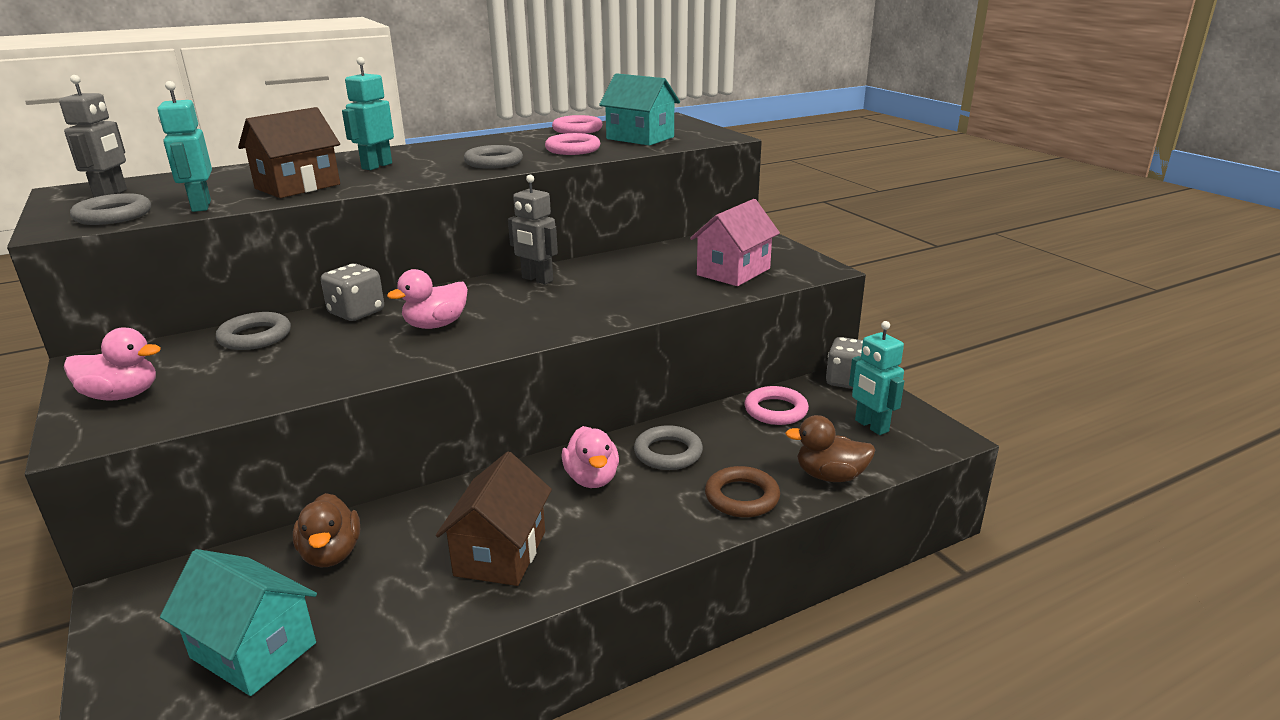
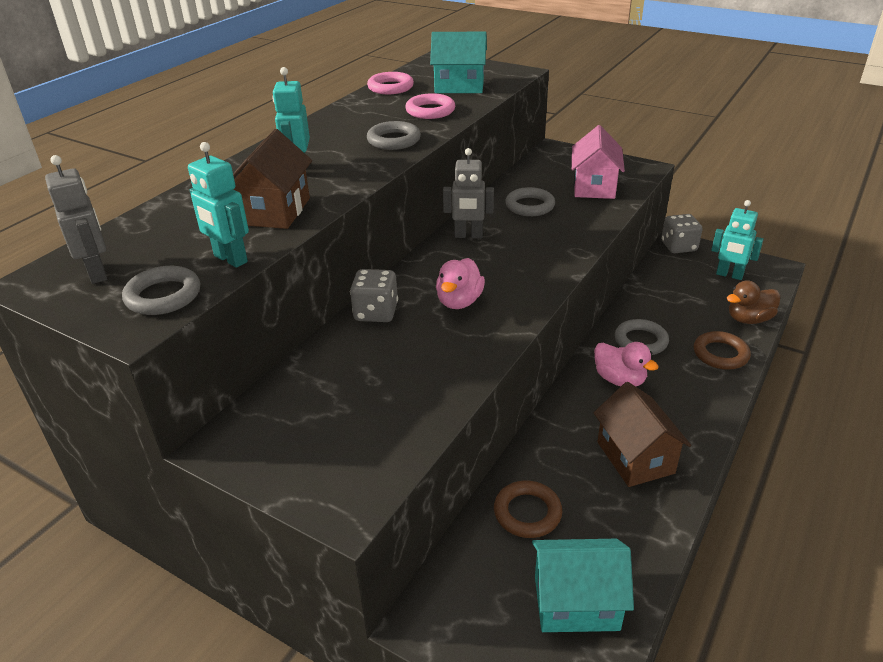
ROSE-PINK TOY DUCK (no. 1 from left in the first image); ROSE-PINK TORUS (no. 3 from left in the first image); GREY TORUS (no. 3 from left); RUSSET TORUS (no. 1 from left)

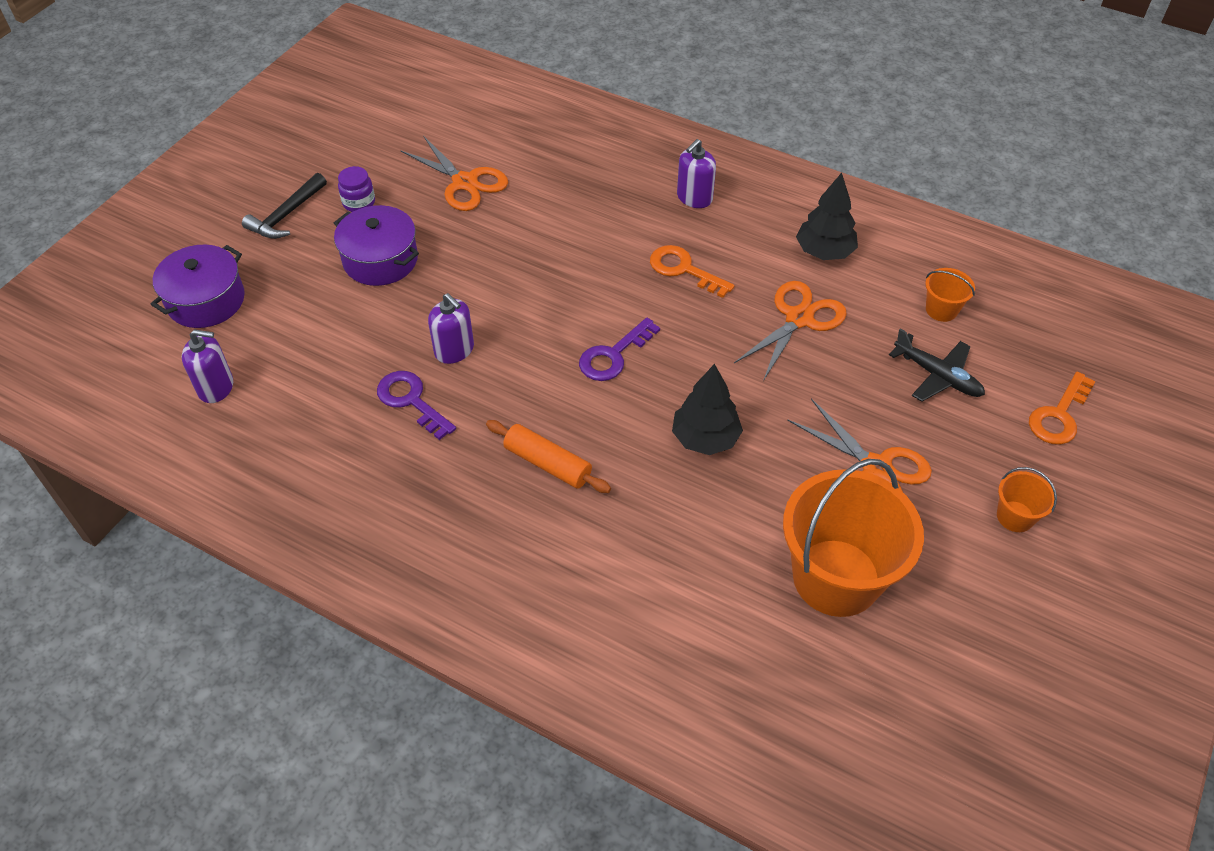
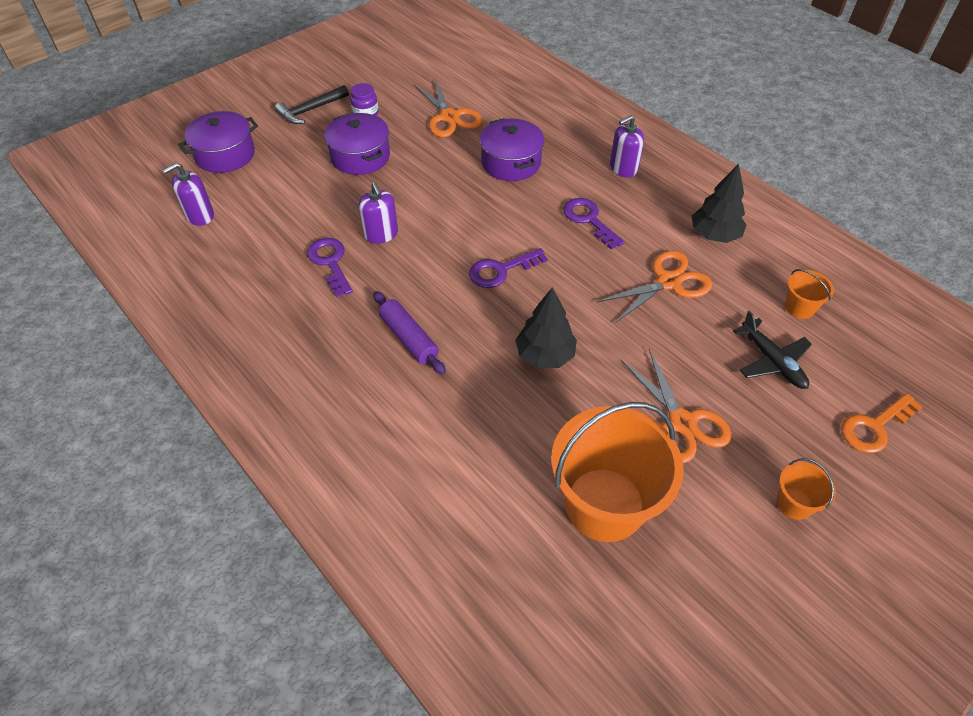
ROYAL PURPLE STOCKPOT (no. 3 from left); ROYAL PURPLE PASTRY ROLLER; ROYAL PURPLE KEY (no. 3 from left); ROYAL PURPLE SOAP DISPENSER (no. 1 from left)

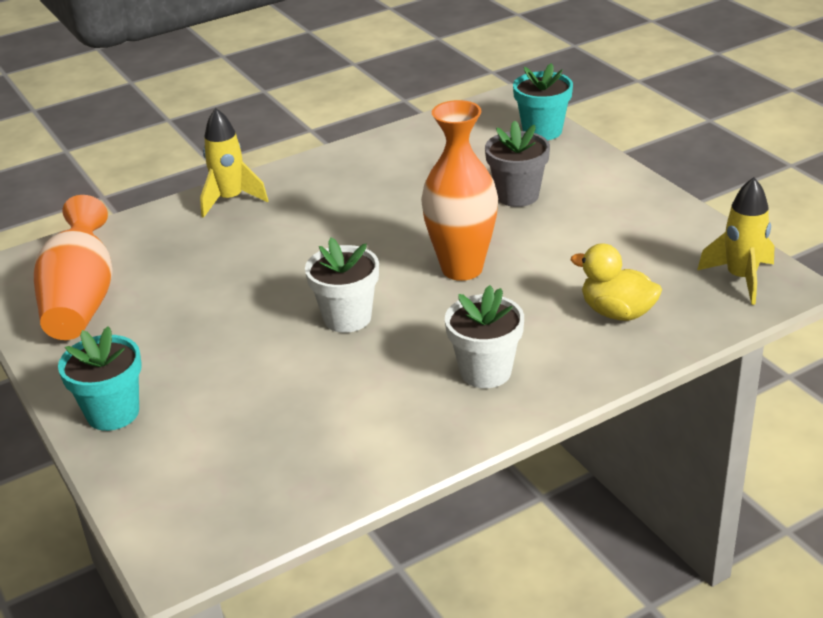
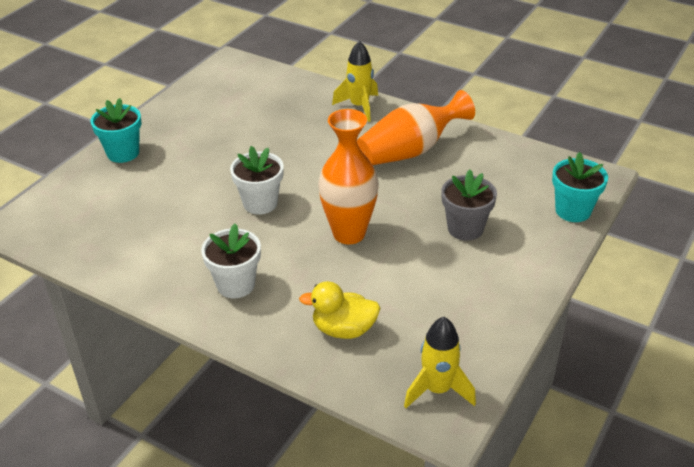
ORANGE VASE (no. 2 from left); GOLDEN TOY DUCK

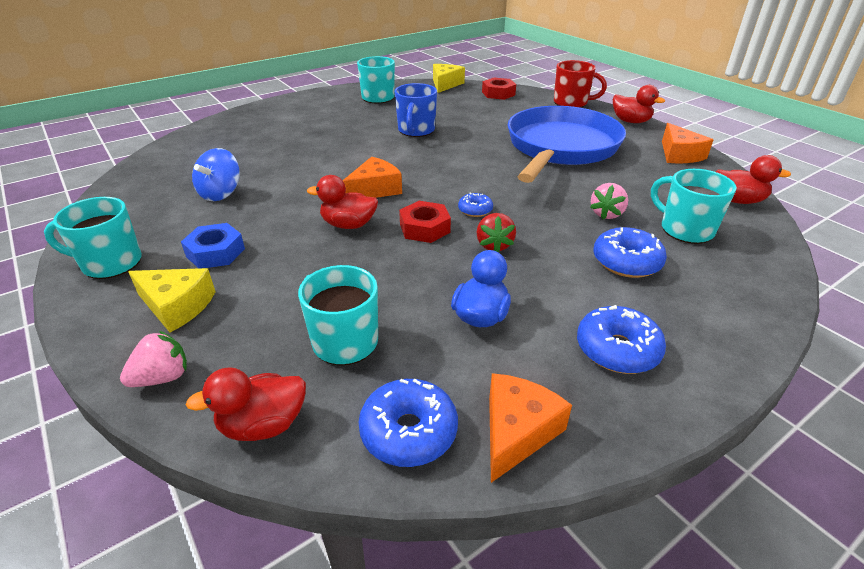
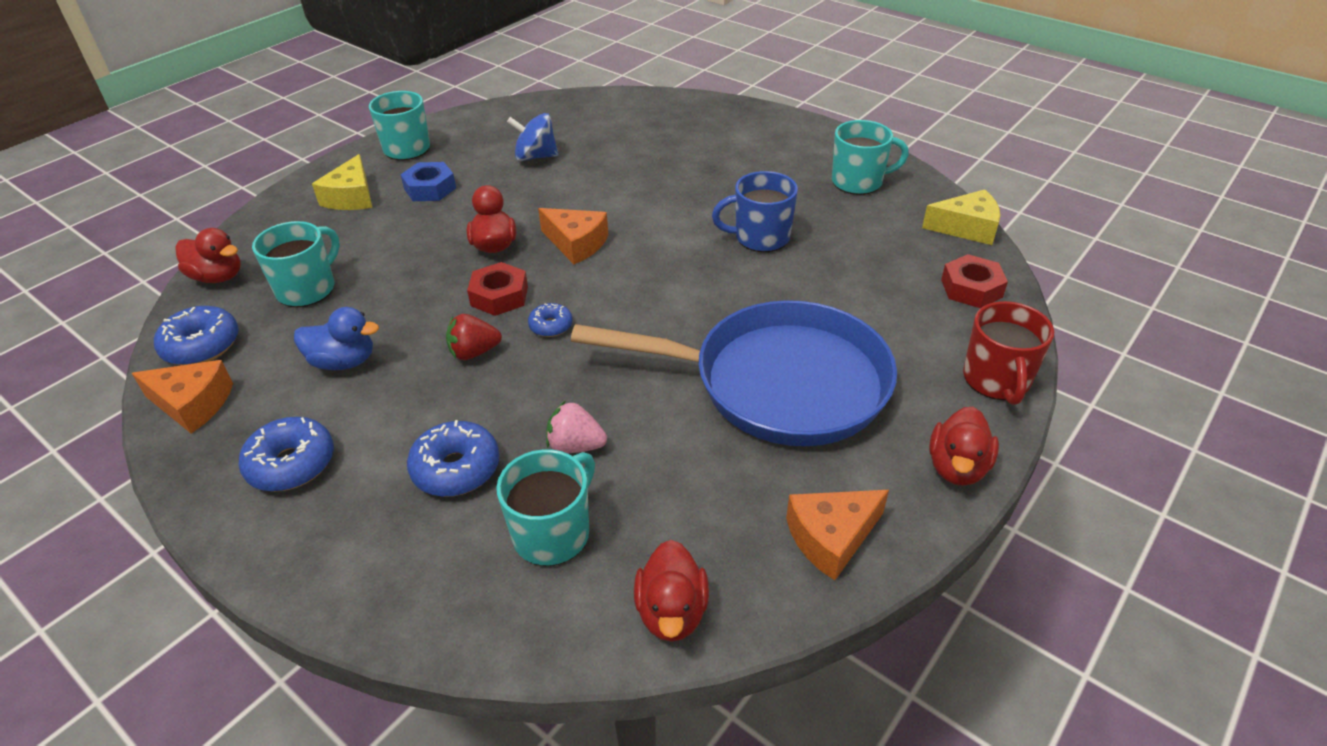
ROSE-PINK BERRY (no. 1 from left in the first image); CRIMSON TOY DUCK (no. 1 from left)

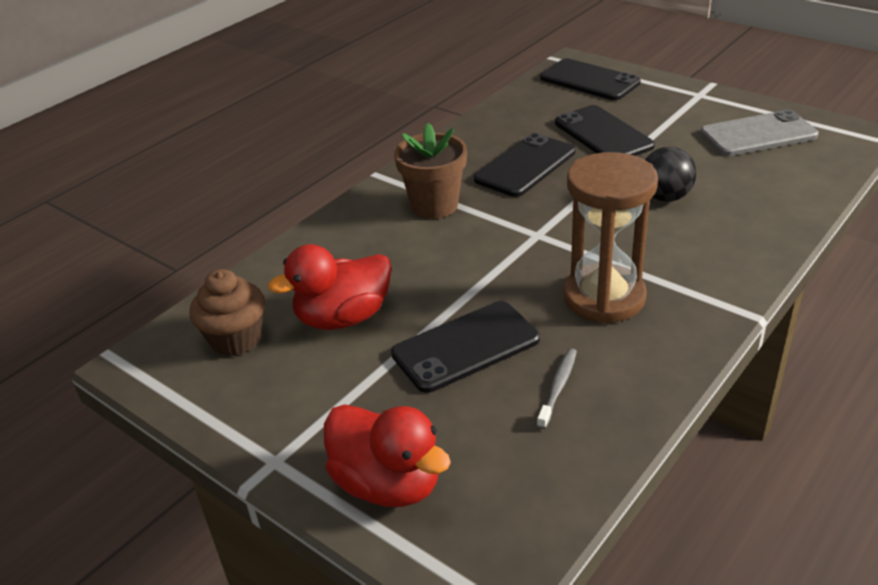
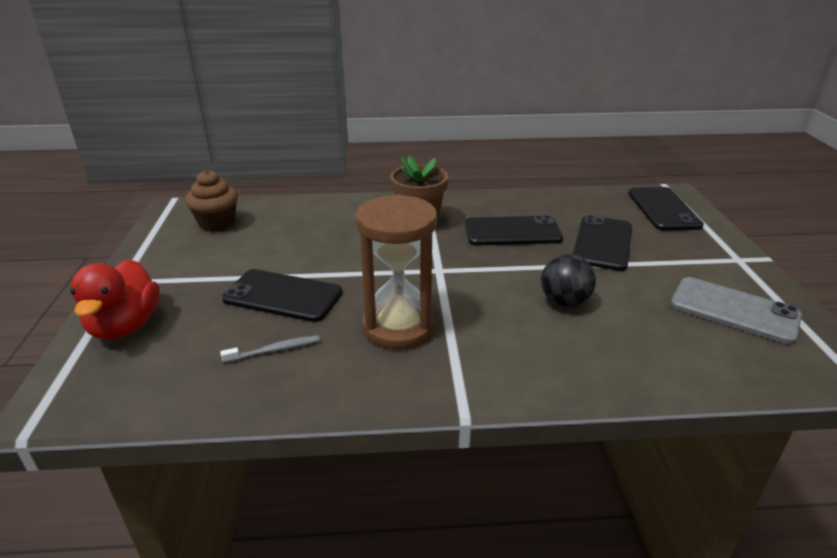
CRIMSON TOY DUCK (no. 1 from left in the first image)

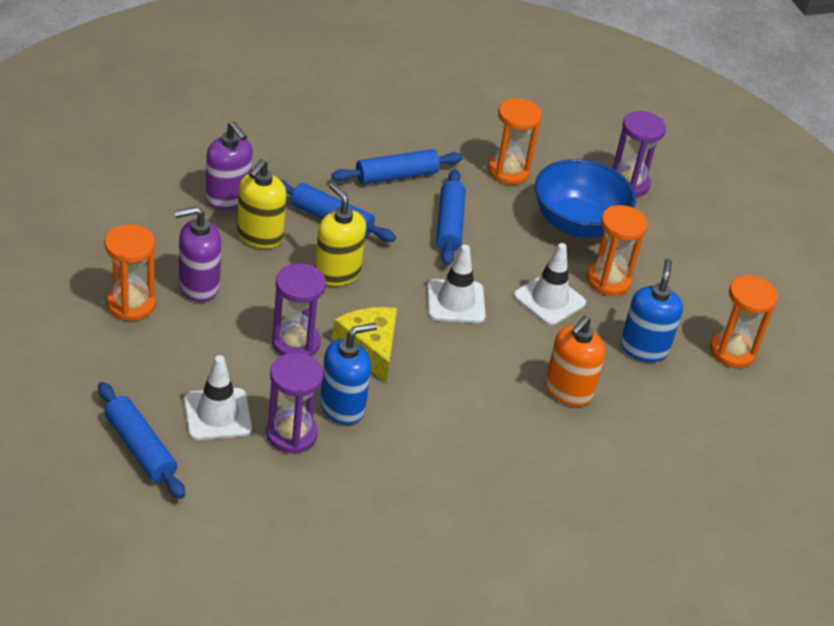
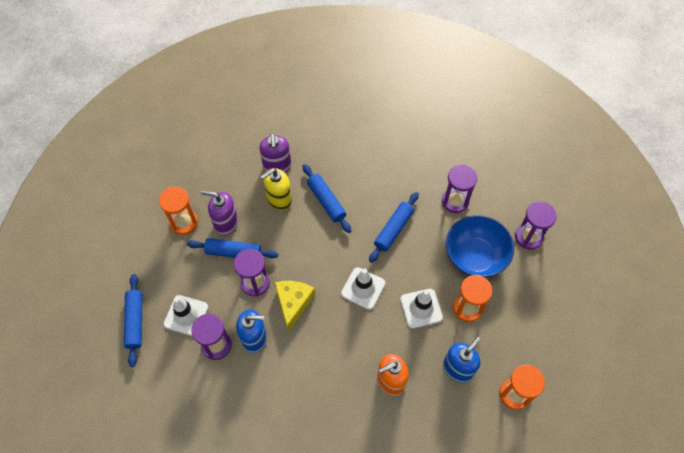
GOLDEN SOAP DISPENSER (no. 2 from left in the first image); ROYAL BLUE PASTRY ROLLER (no. 2 from left); ROYAL PURPLE SANDGLASS (no. 3 from left)

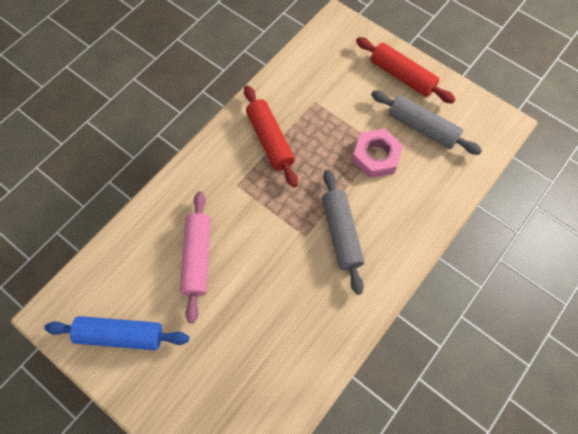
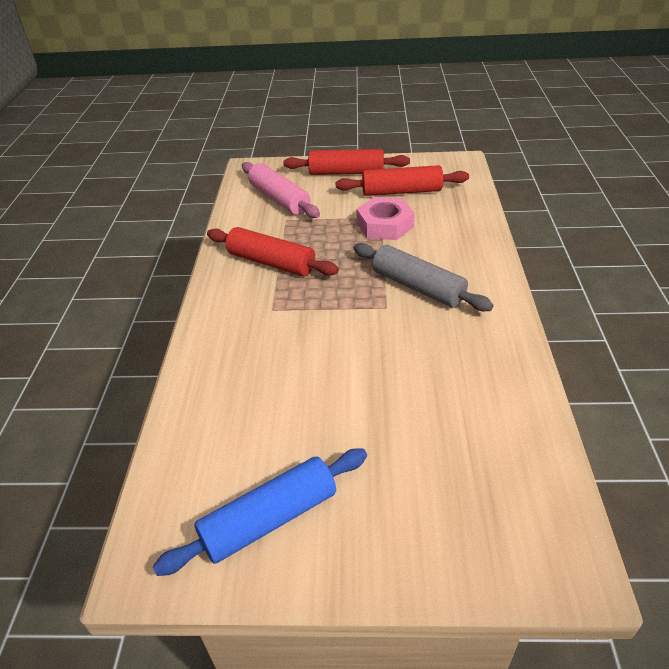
ROSE-PINK PASTRY ROLLER; CRIMSON PASTRY ROLLER (no. 3 from left)

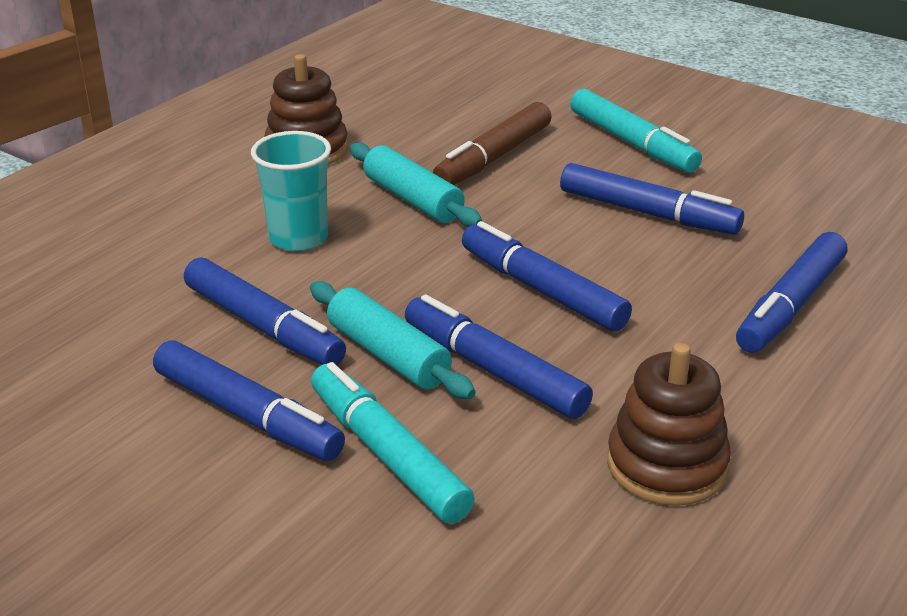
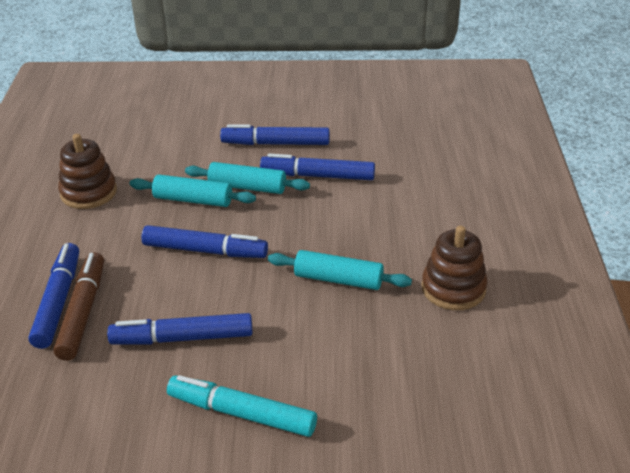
AQUA TUMBLER; AQUA MARKER (no. 1 from left in the first image); RUSSET MARKER; AQUA PASTRY ROLLER (no. 1 from left)

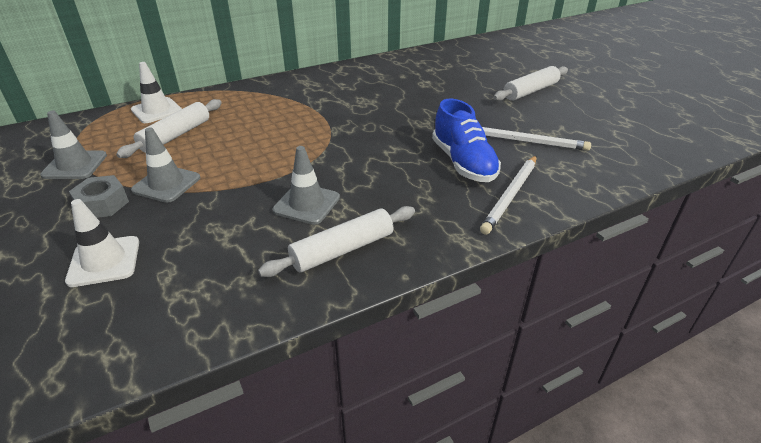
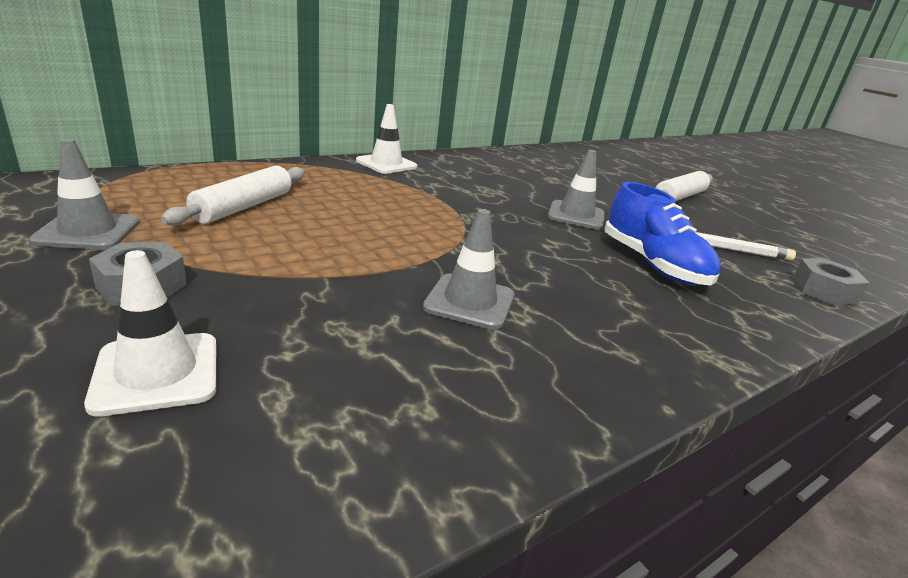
PURE WHITE PASTRY ROLLER (no. 2 from left in the first image); PURE WHITE PENCIL (no. 1 from left in the first image); GREY HEX NUT (no. 2 from left); PURE WHITE TRAFFIC CONE (no. 2 from left); GREY TRAFFIC CONE (no. 3 from left)

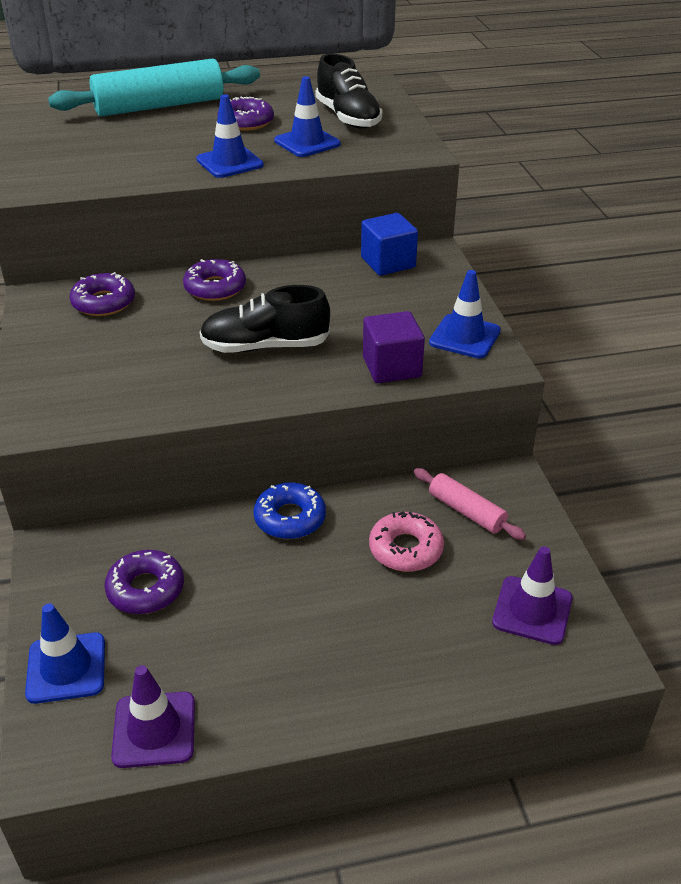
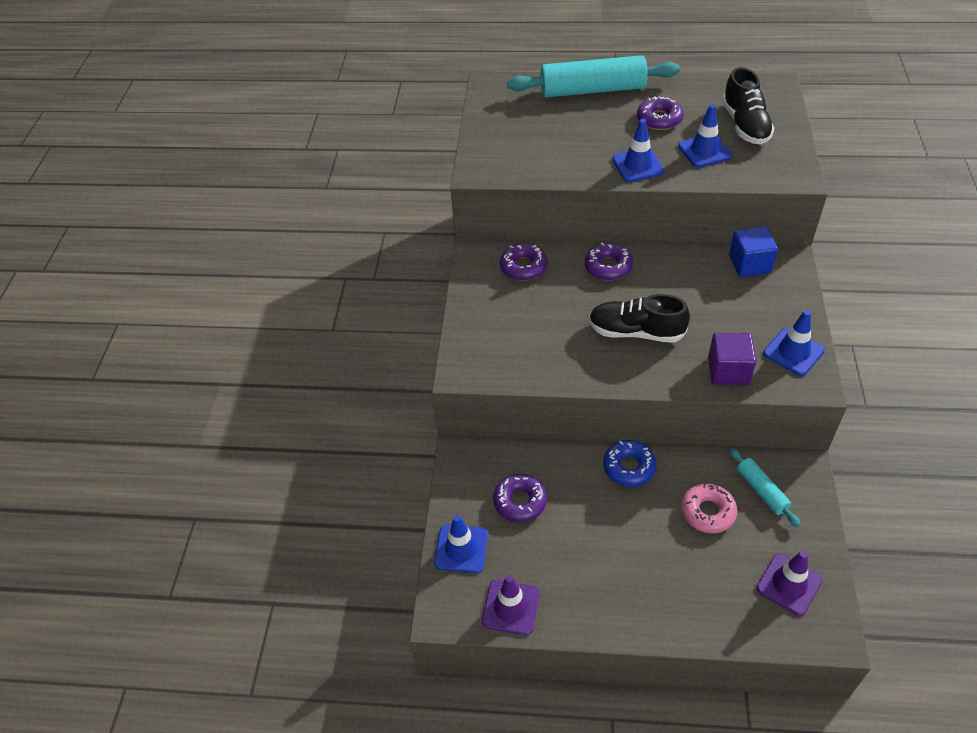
AQUA PASTRY ROLLER (no. 2 from left)

